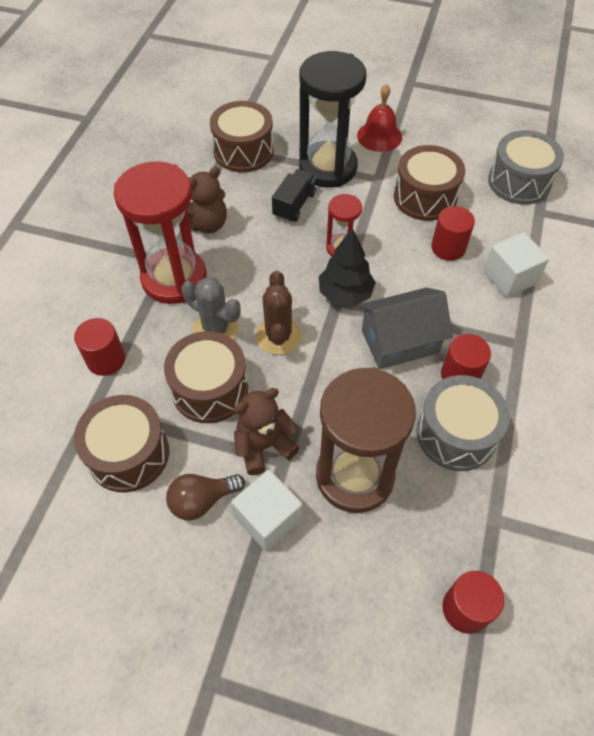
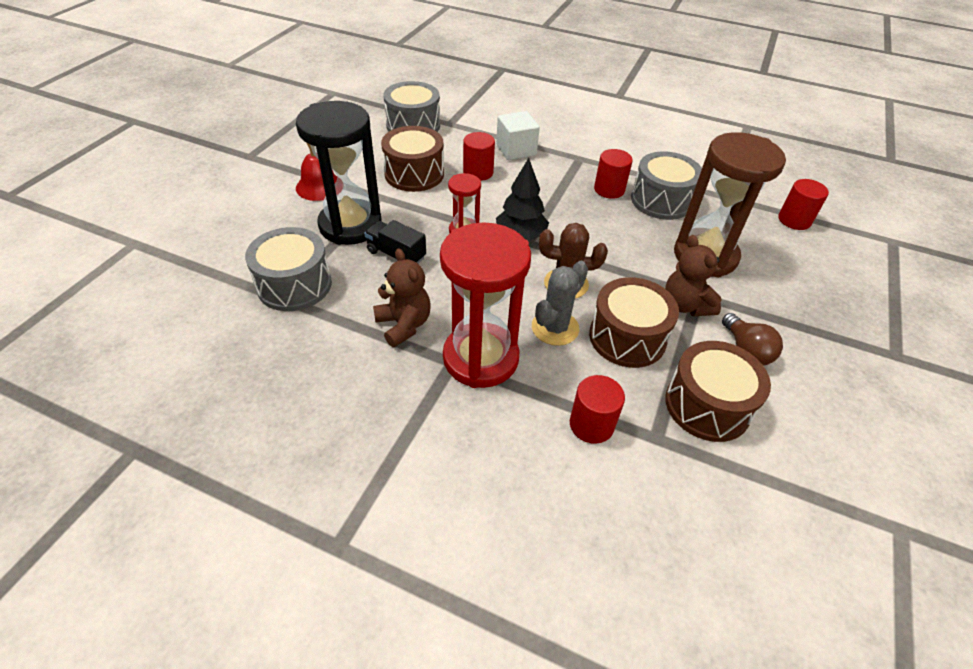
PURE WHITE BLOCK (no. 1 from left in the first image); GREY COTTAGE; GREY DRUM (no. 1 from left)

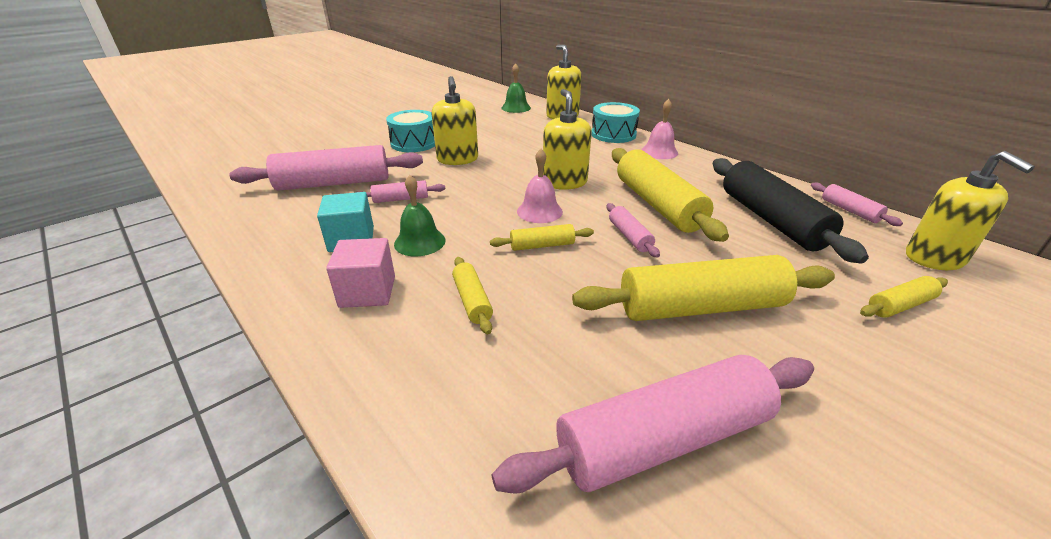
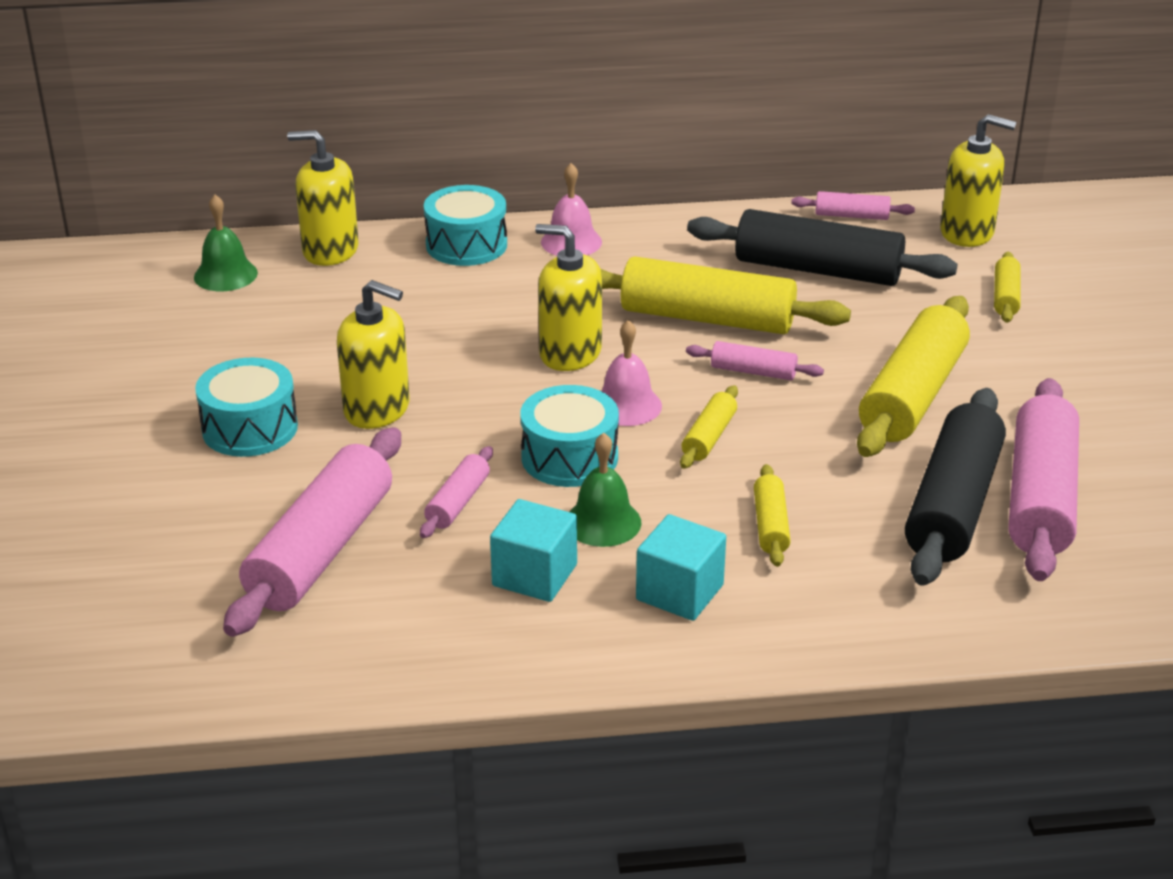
AQUA DRUM (no. 3 from left); JET-BLACK PASTRY ROLLER (no. 2 from left); AQUA BLOCK (no. 2 from left); GOLDEN PASTRY ROLLER (no. 3 from left)

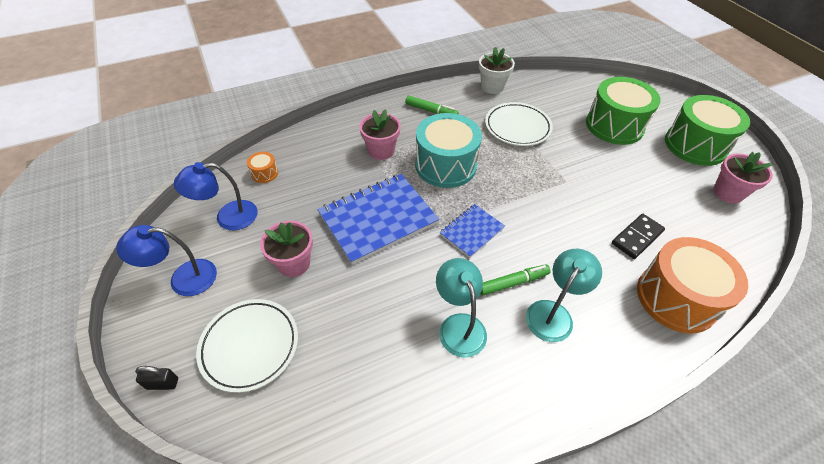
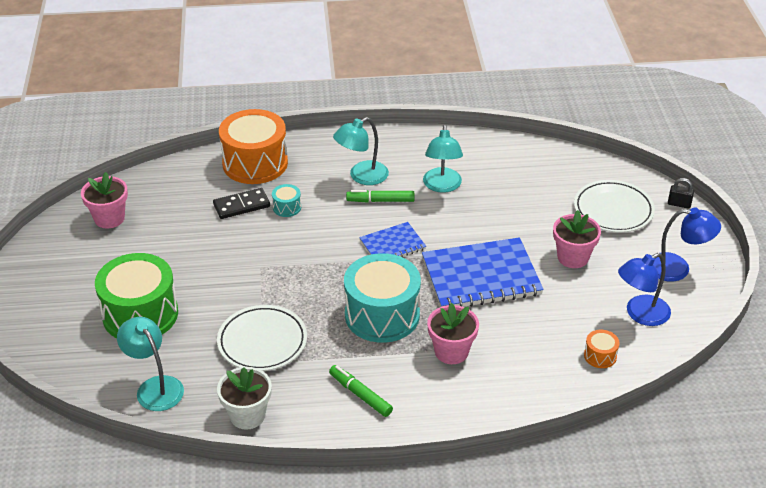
GREEN DRUM (no. 2 from left in the first image); AQUA LAMP (no. 1 from left); AQUA DRUM (no. 1 from left); ROYAL BLUE LAMP (no. 1 from left)

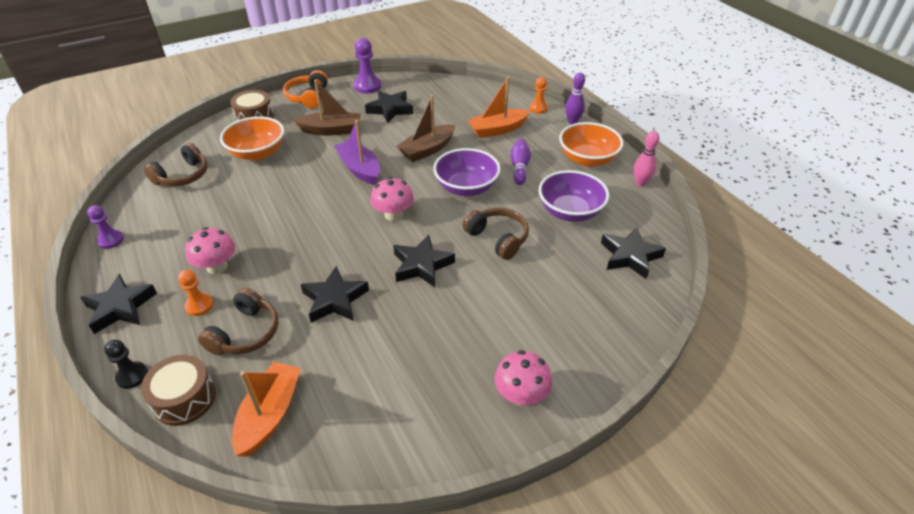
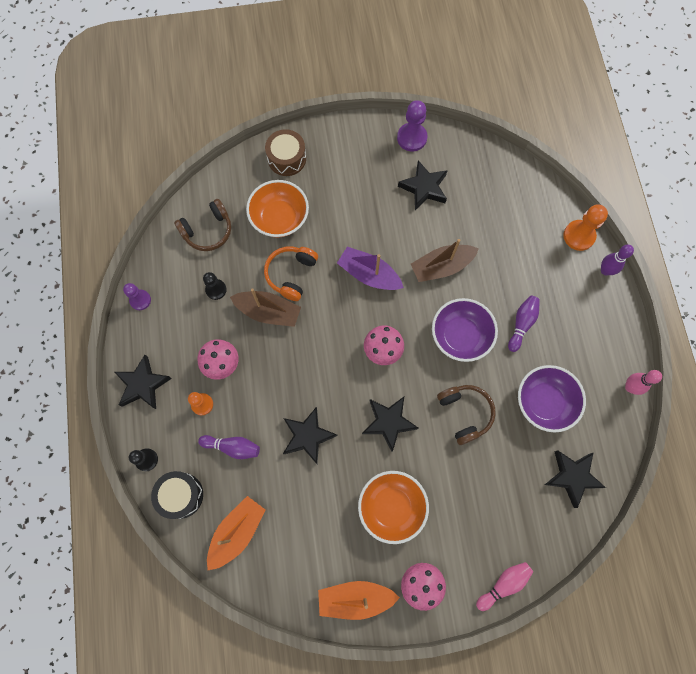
JET-BLACK PAWN (no. 2 from left); ROSE-PINK SKITTLE (no. 1 from left); ORANGE OVER-EAR HEADPHONES; RUSSET TOY BOAT (no. 1 from left); ORANGE TOY BOAT (no. 2 from left); ORANGE SERVING BOWL (no. 2 from left); ROYAL PURPLE SKITTLE (no. 1 from left); JET-BLACK DRUM; ROYAL PURPLE TOY BOAT; ORANGE PAWN (no. 2 from left)

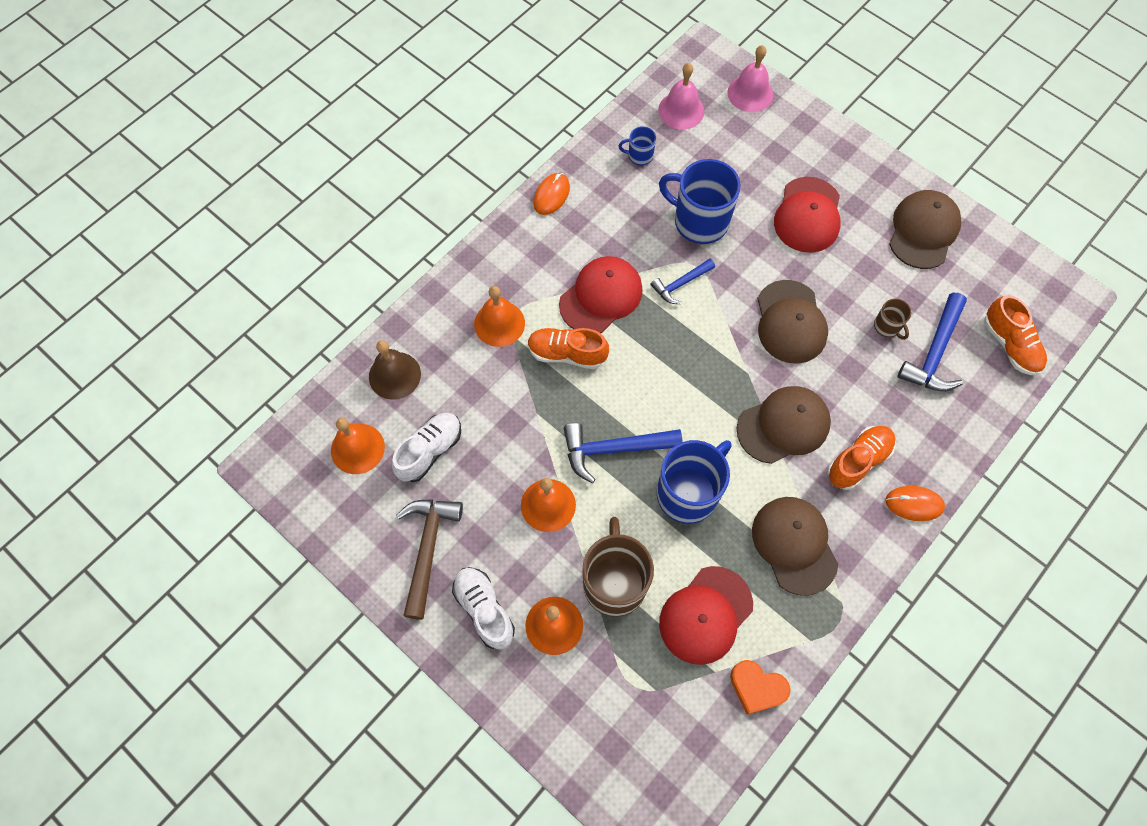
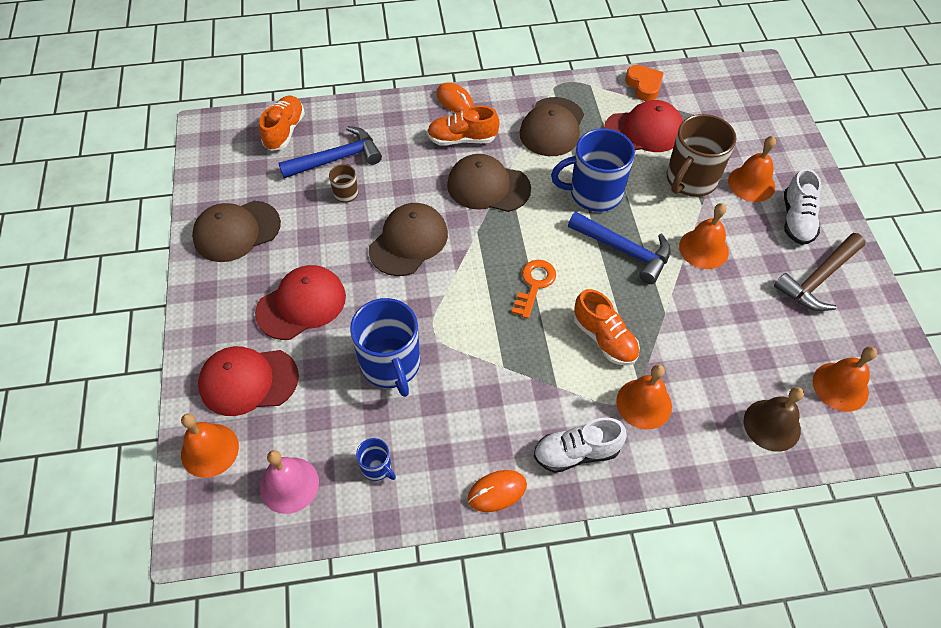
ROYAL BLUE HAMMER (no. 2 from left in the first image); ORANGE KEY; PURE WHITE SNEAKER (no. 1 from left); CRIMSON BASEBALL CAP (no. 1 from left); ORANGE BELL (no. 1 from left)

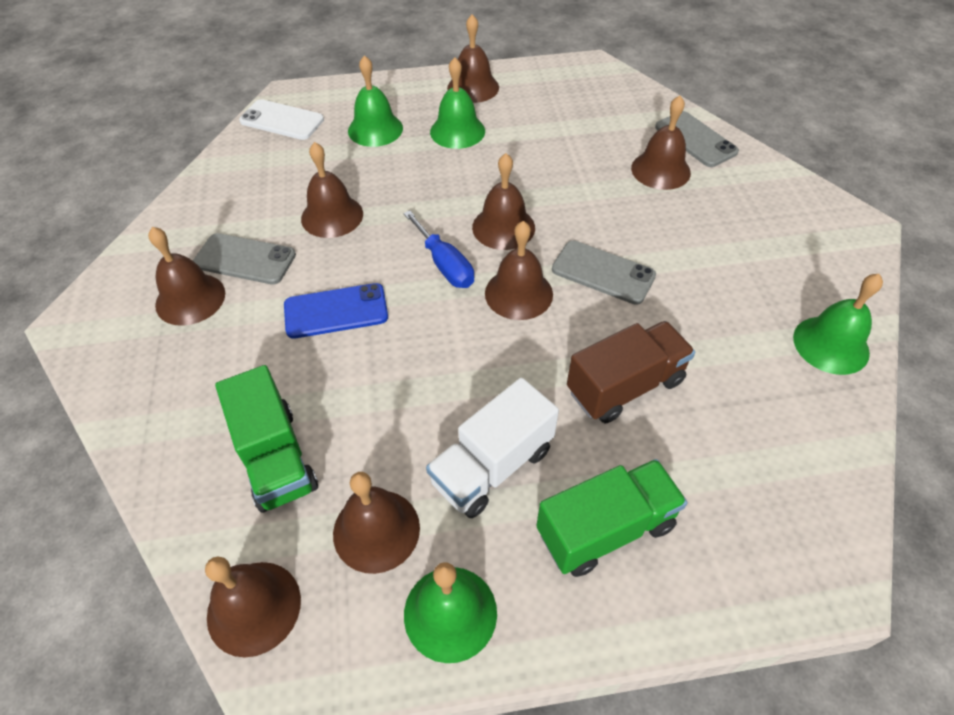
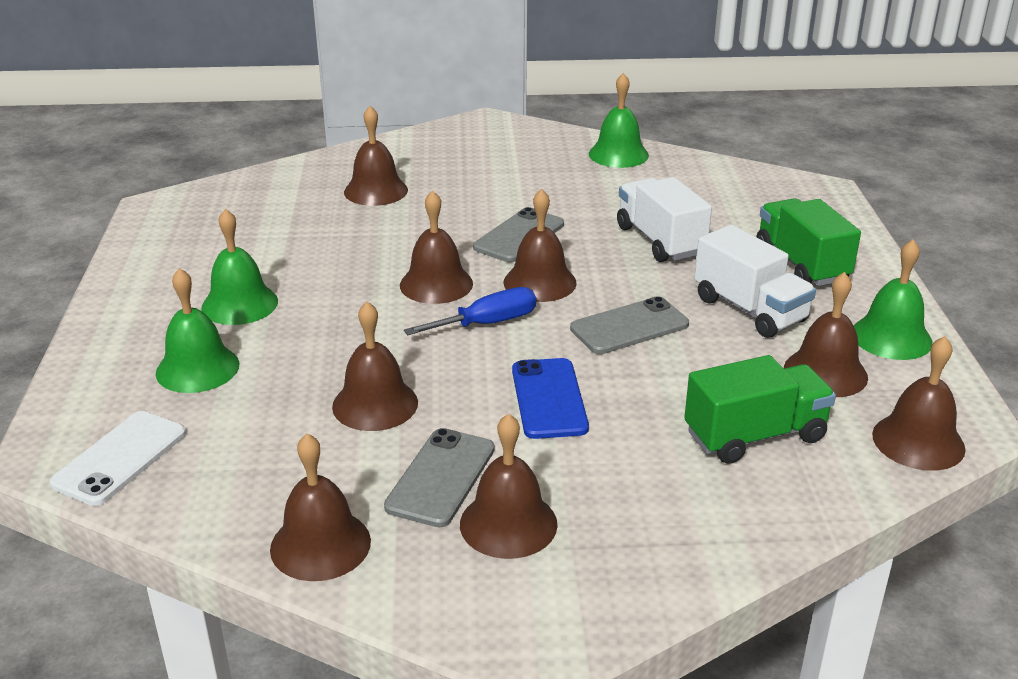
RUSSET BELL (no. 1 from left); GREY SMARTPHONE (no. 3 from left); PURE WHITE TRUCK (no. 1 from left)

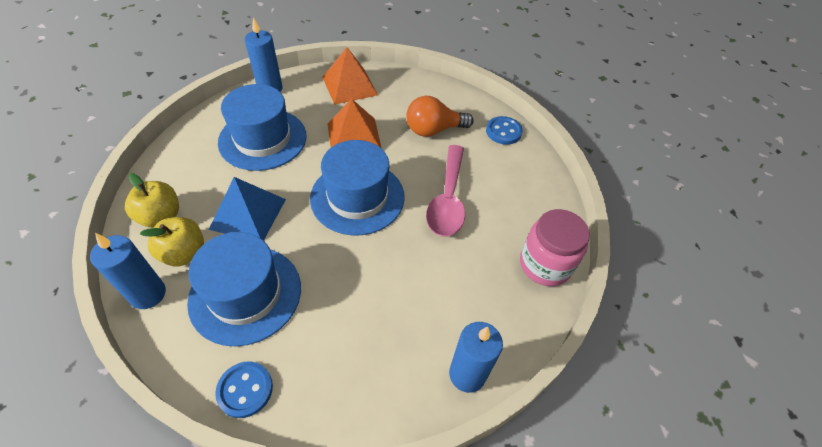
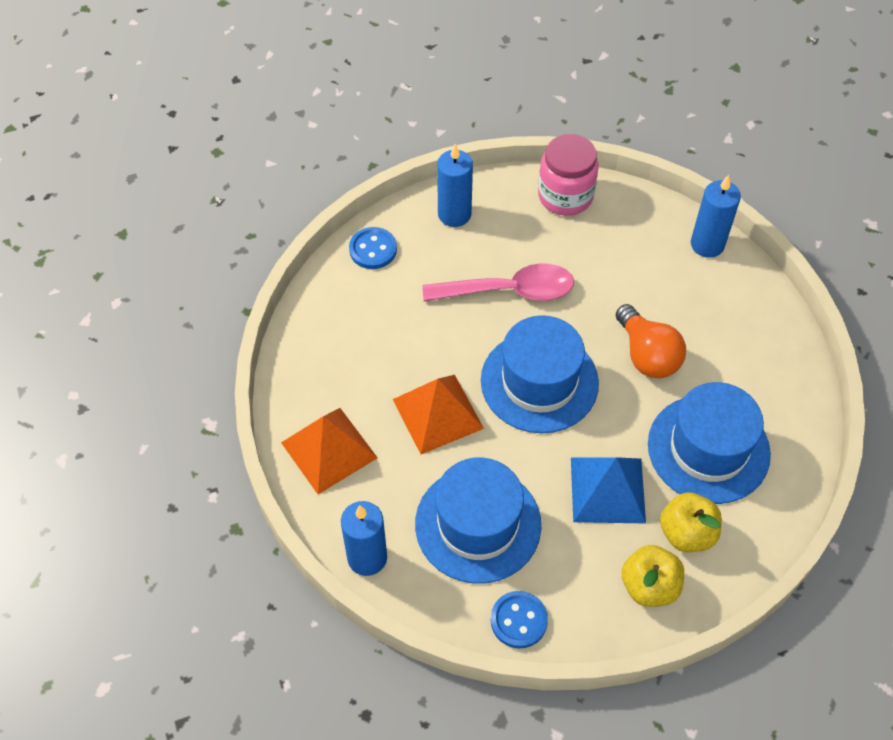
ROYAL BLUE PILLAR CANDLE (no. 2 from left); ROYAL BLUE BUTTON (no. 2 from left); ORANGE LIGHT BULB

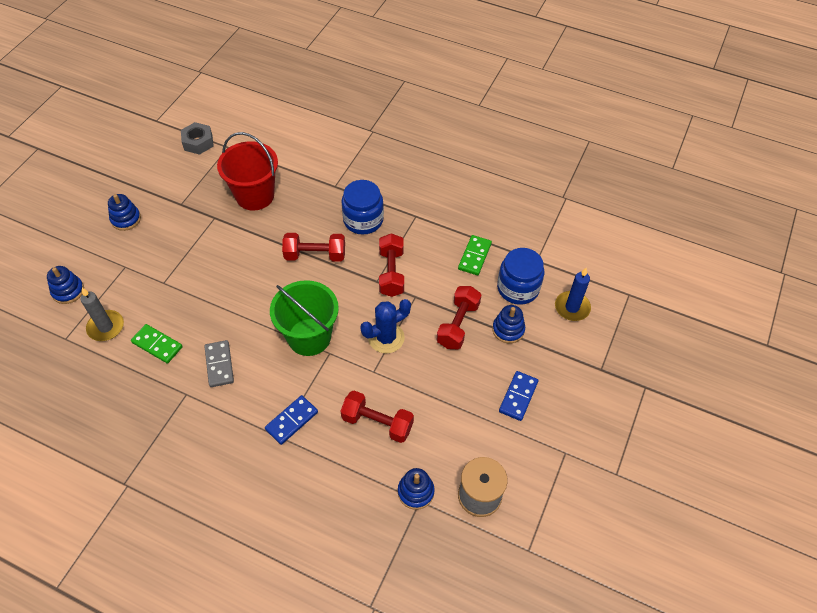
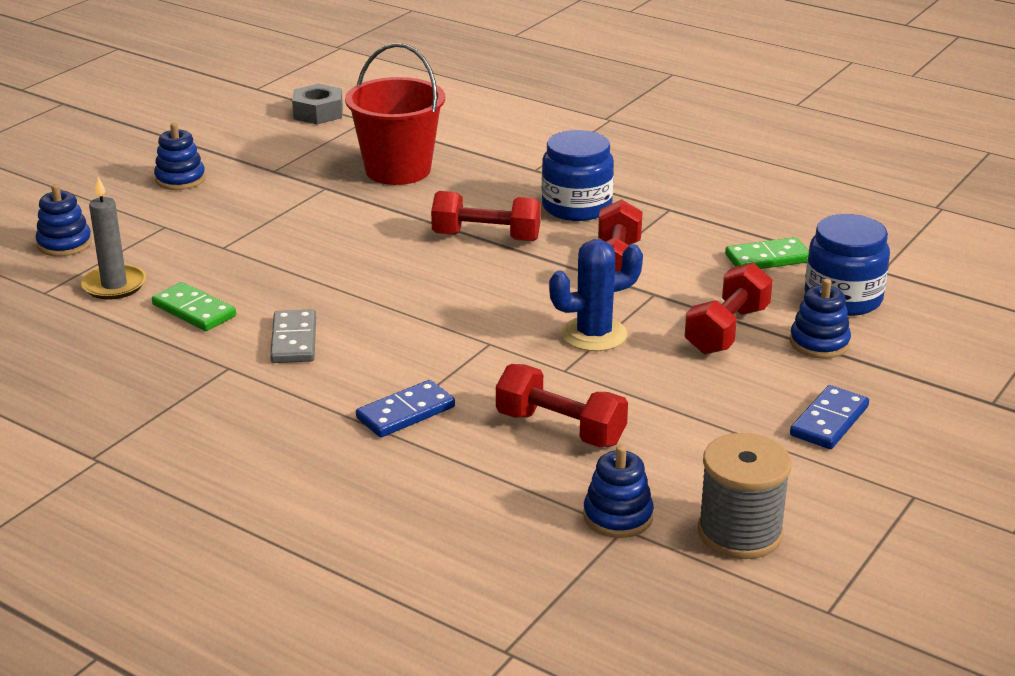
GREEN SAND BUCKET; ROYAL BLUE PILLAR CANDLE; GREEN DOMINO (no. 2 from left)

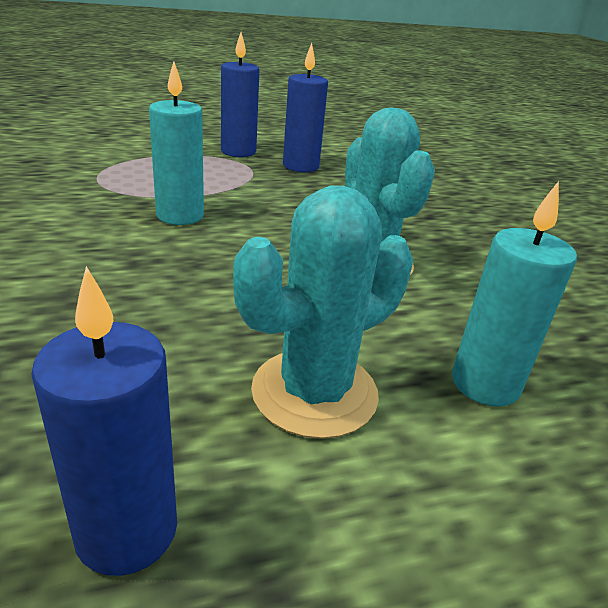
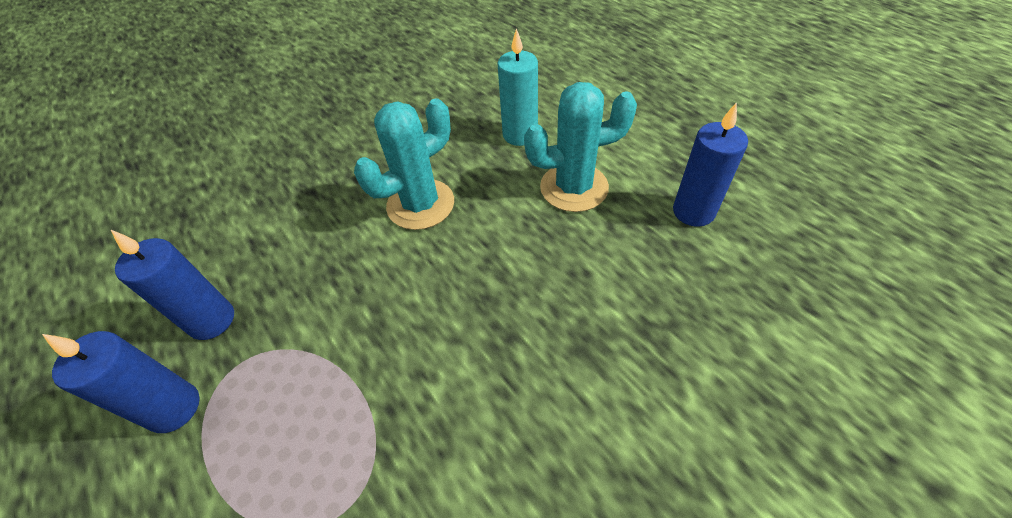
AQUA PILLAR CANDLE (no. 1 from left in the first image); AQUA CACTUS (no. 2 from left)

